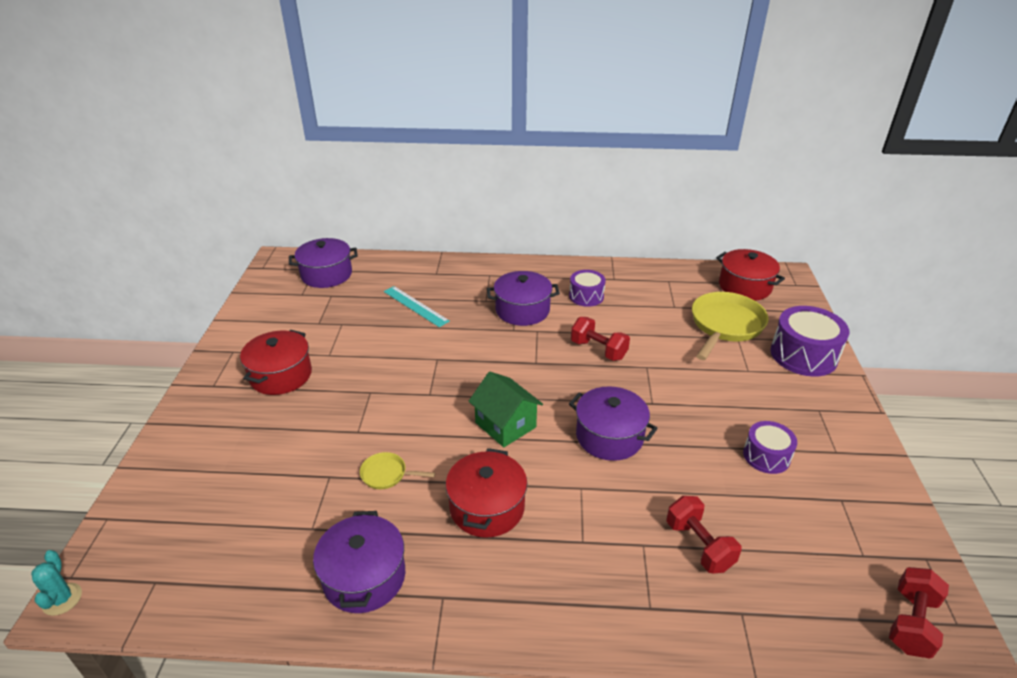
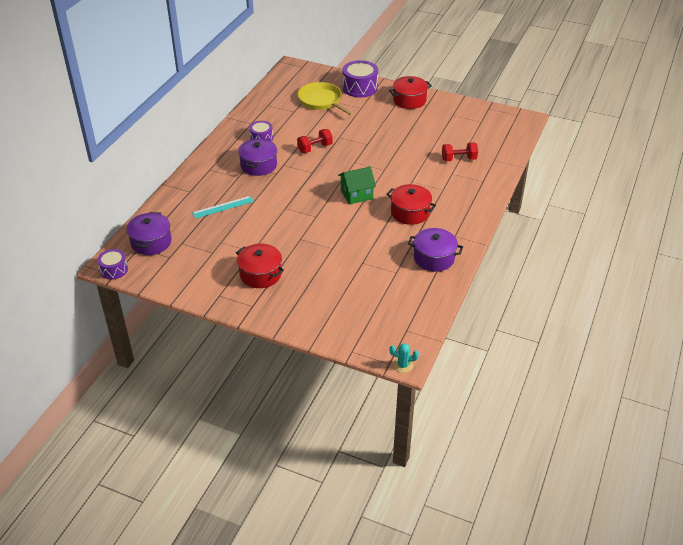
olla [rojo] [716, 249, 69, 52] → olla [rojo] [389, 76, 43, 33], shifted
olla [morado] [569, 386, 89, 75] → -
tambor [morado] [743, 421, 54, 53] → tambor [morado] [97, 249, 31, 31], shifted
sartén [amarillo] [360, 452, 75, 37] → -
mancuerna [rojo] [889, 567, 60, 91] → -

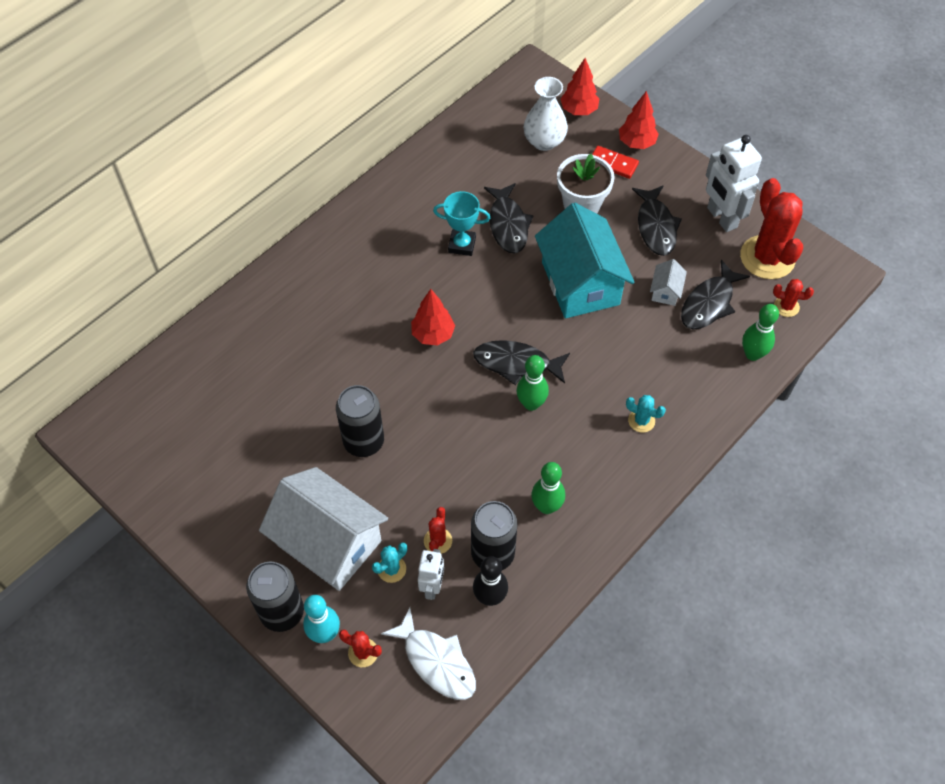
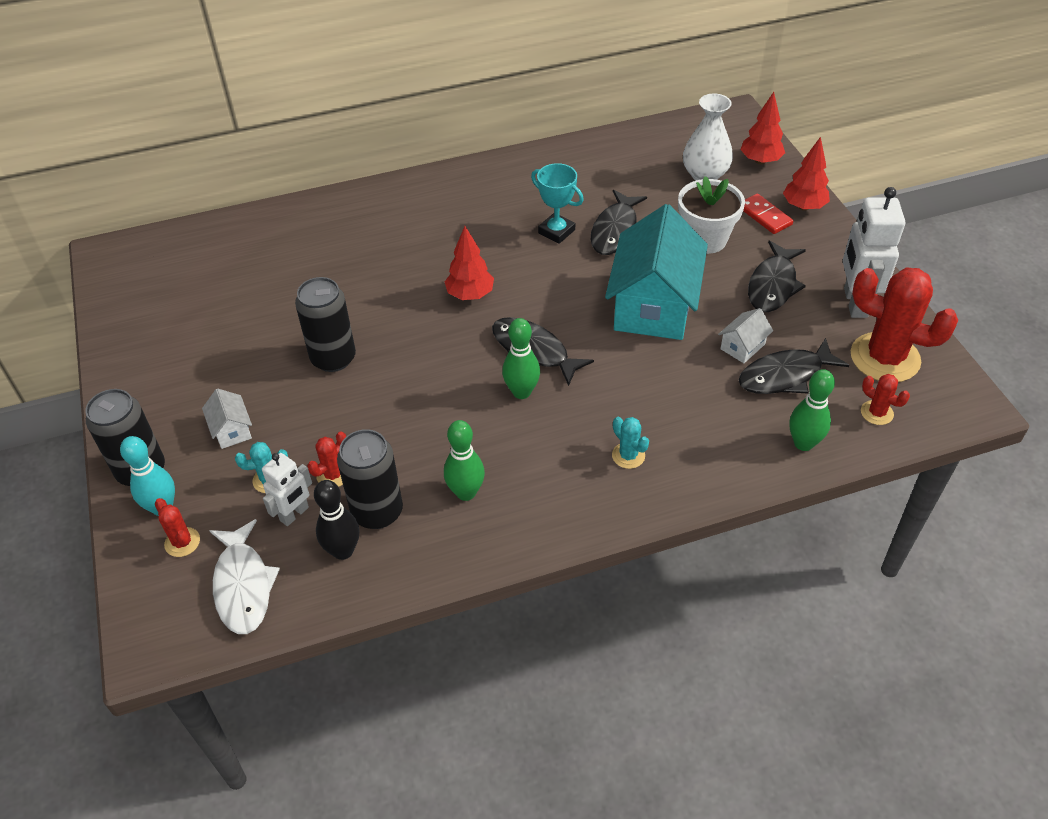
cactus [rojo] [740, 178, 63, 101] → cactus [rojo] [851, 267, 107, 115], 75 degrees counterclockwise
casa [blanco] [259, 467, 129, 124] → casa [blanco] [202, 388, 50, 61], x0.41

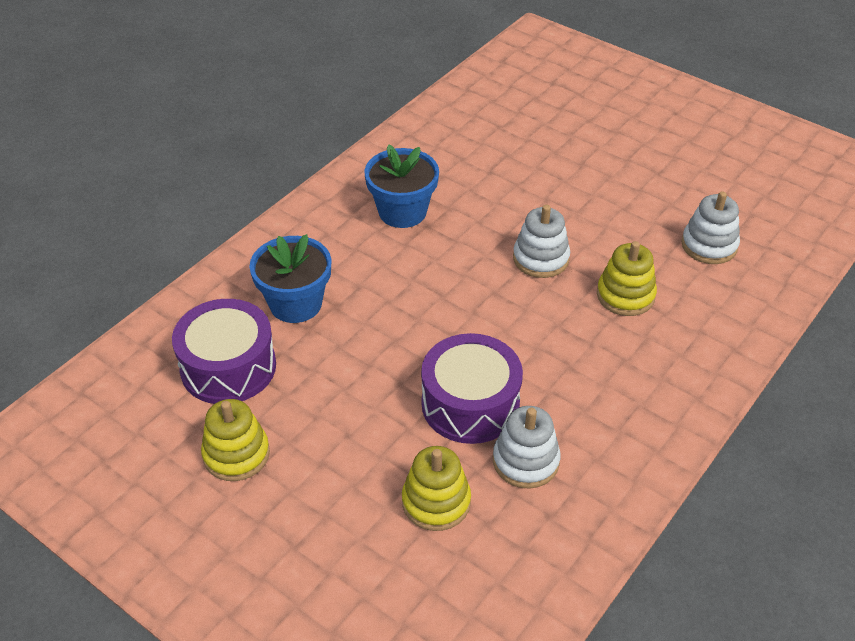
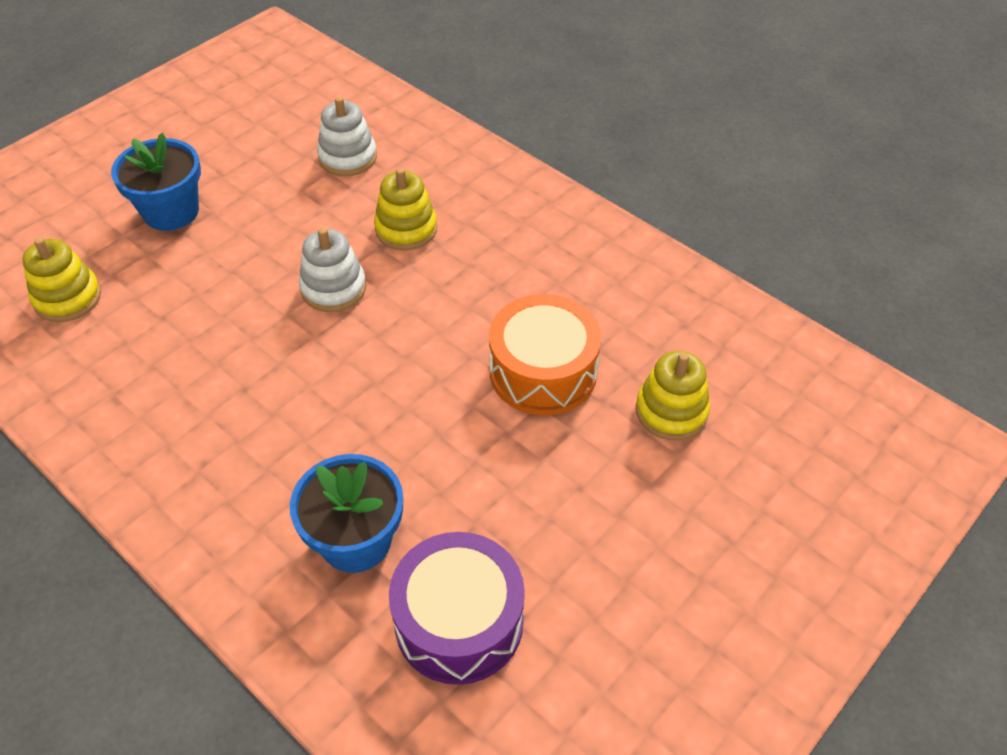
maceta [azul] [364, 144, 75, 84] → maceta [azul] [111, 133, 90, 98], shifted
tambor [morado] [421, 333, 102, 111] → tambor [naranja] [489, 294, 112, 121]
juguete apilable [amarillo] [201, 399, 69, 82] → juguete apilable [amarillo] [22, 237, 79, 85], shifted
juguete apilable [blanco] [493, 406, 68, 82] → -

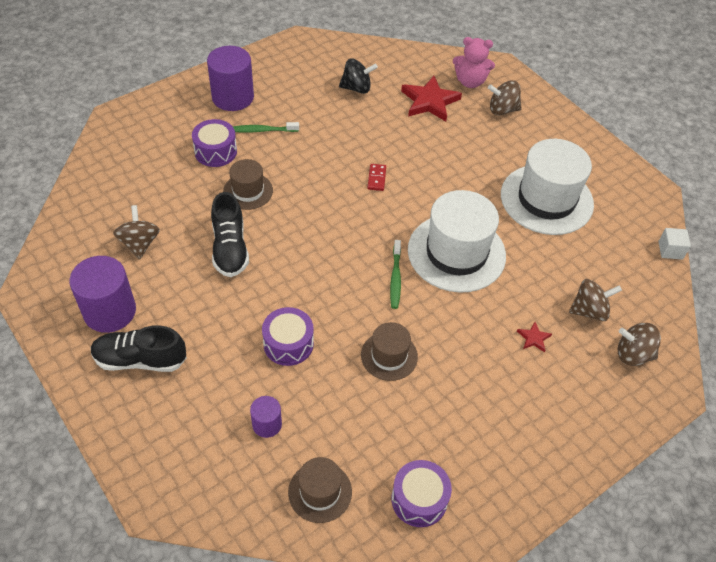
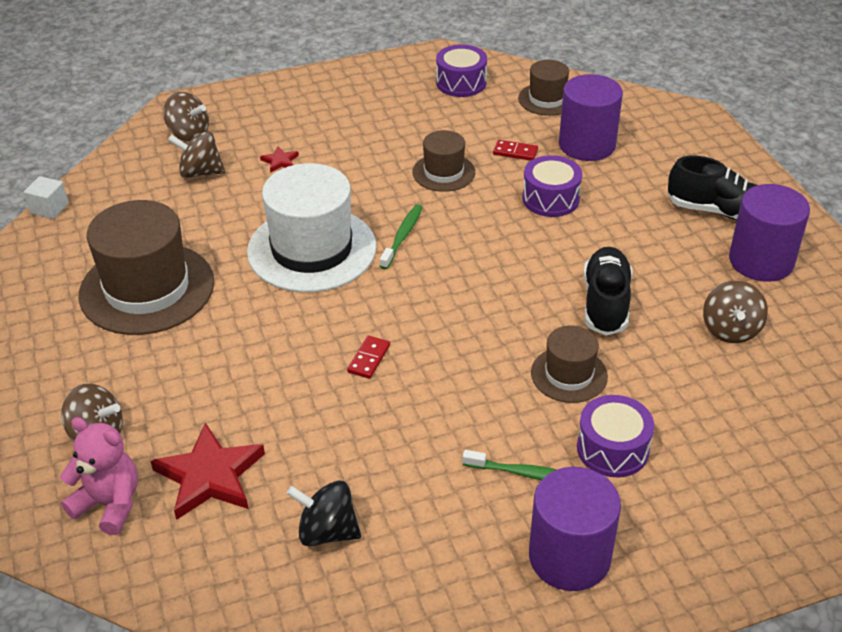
sombrero [blanco] [501, 139, 93, 96] → sombrero [marrón] [79, 200, 135, 135]
cilindro [morado] [250, 396, 32, 42] → cilindro [morado] [559, 74, 64, 87], x1.91
- → ficha de dominó [rojo] [493, 140, 45, 21]

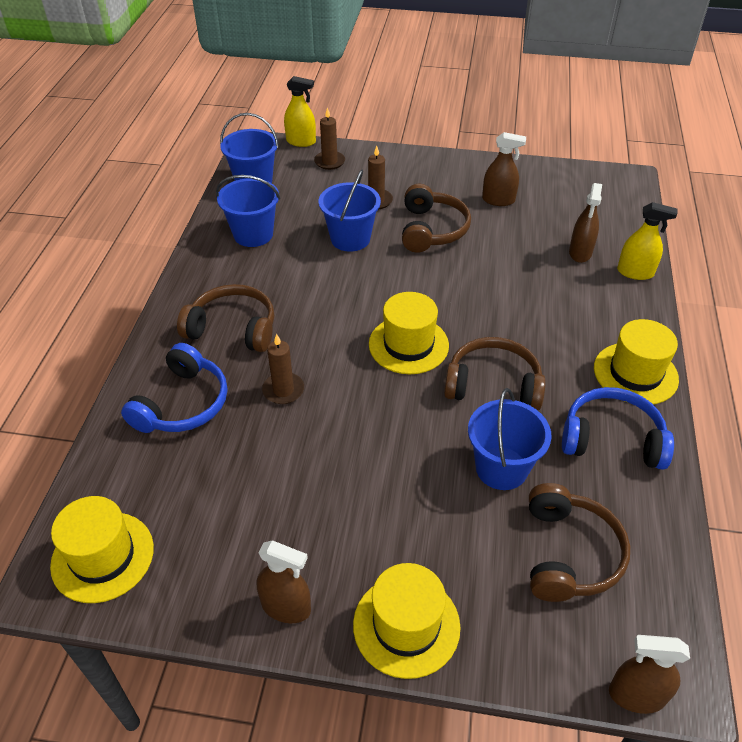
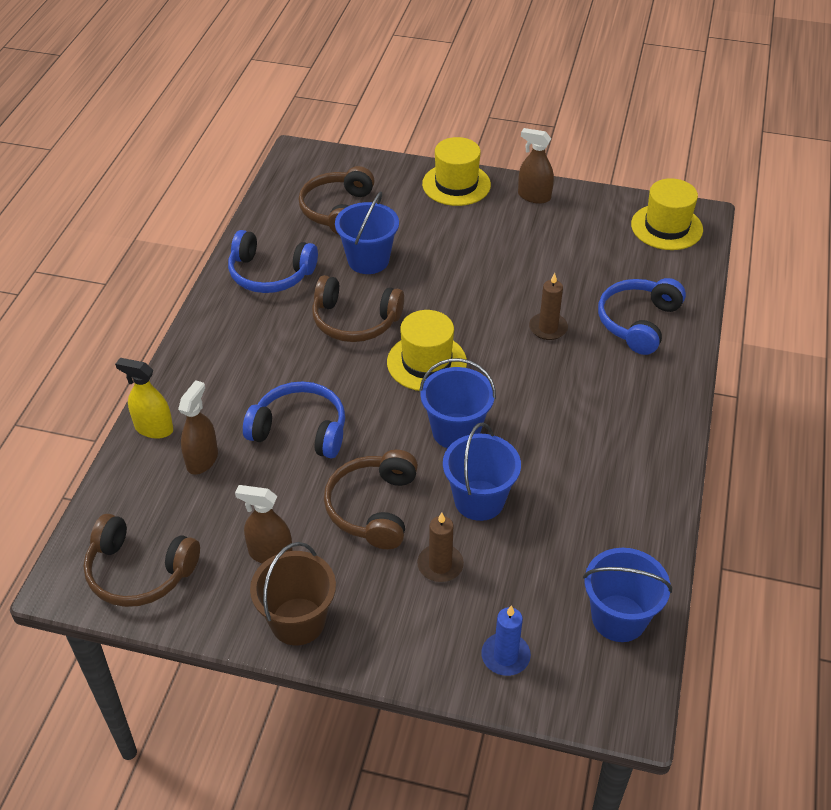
pulverizador [amarillo] [284, 76, 32, 71] → -
vela [marrón] [314, 107, 31, 63] → vela [azul] [481, 605, 50, 71]
balde [azul] [216, 175, 64, 72] → balde [azul] [419, 358, 77, 90], shifted
auriculares [marrón] [177, 284, 97, 68] → auriculares [marrón] [83, 514, 117, 93], shifted
sombrero [amarillo] [594, 319, 85, 86] → -
pulverizador [marrón] [609, 635, 81, 79] → -
- → auriculares [azul] [243, 381, 102, 77]
- → balde [marrón] [250, 542, 86, 103]

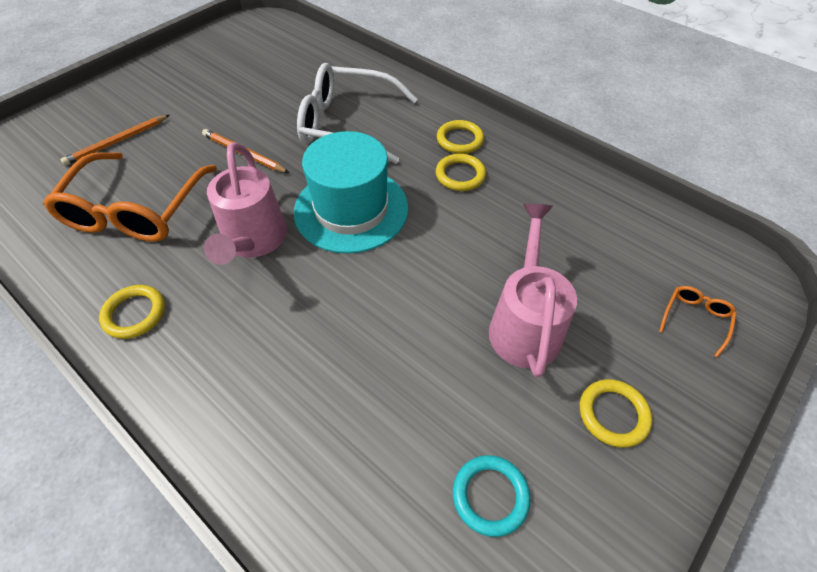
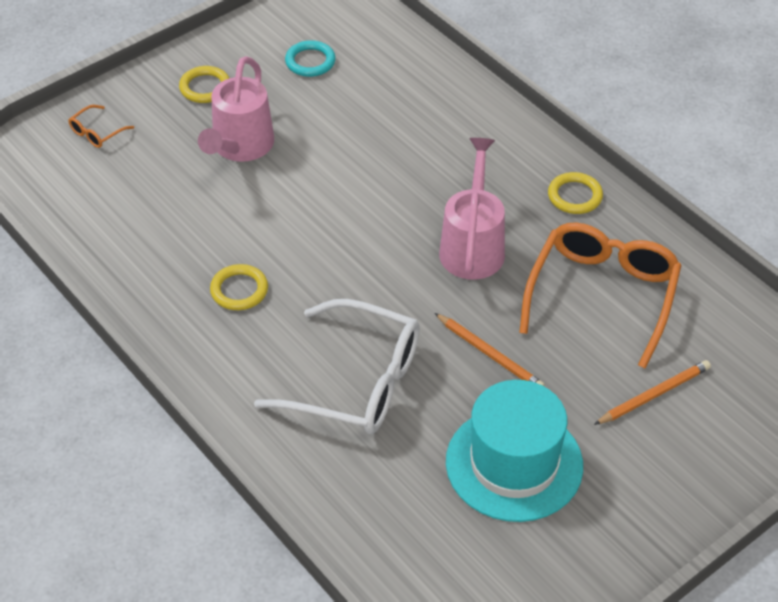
anillo [amarillo] [437, 120, 47, 34] → -
sombrero [turquesa] [294, 131, 115, 123] → sombrero [turquesa] [446, 380, 137, 142], shifted

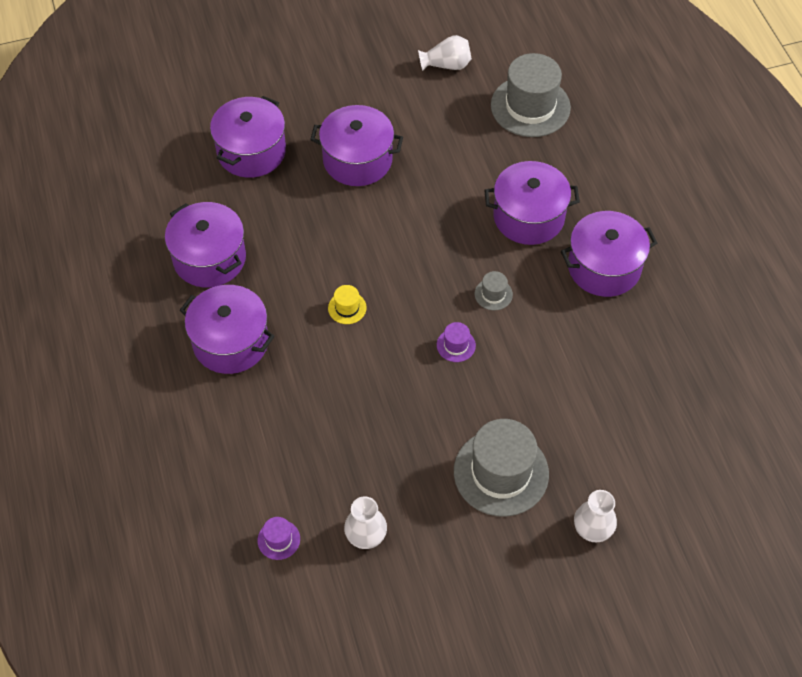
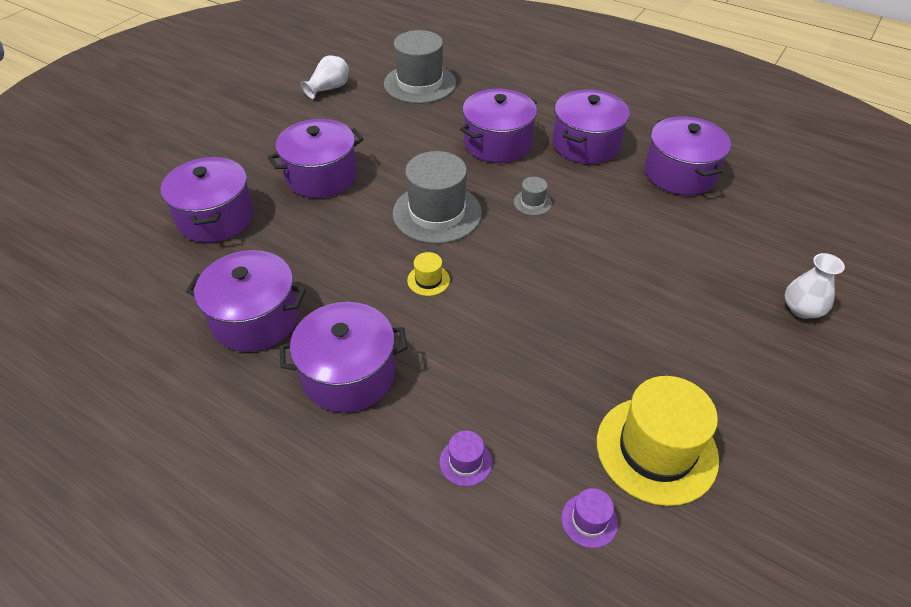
sombrero [morado] [437, 322, 39, 40] → sombrero [morado] [439, 431, 53, 55], shifted
sombrero [gris] [454, 419, 95, 98] → sombrero [gris] [393, 151, 89, 93], shifted
florero [blanco] [344, 497, 43, 52] → sombrero [amarillo] [597, 376, 122, 130]
- → olla [morado] [645, 116, 86, 79]

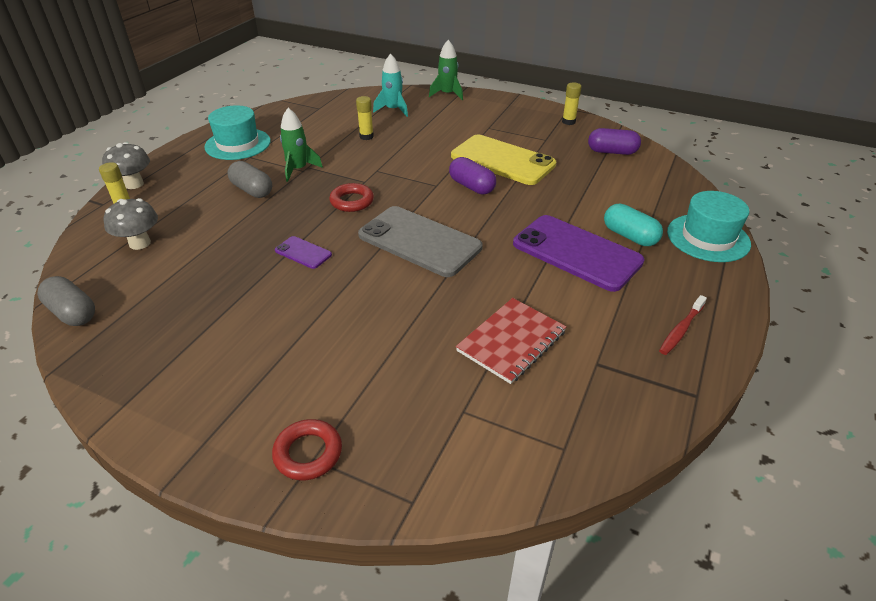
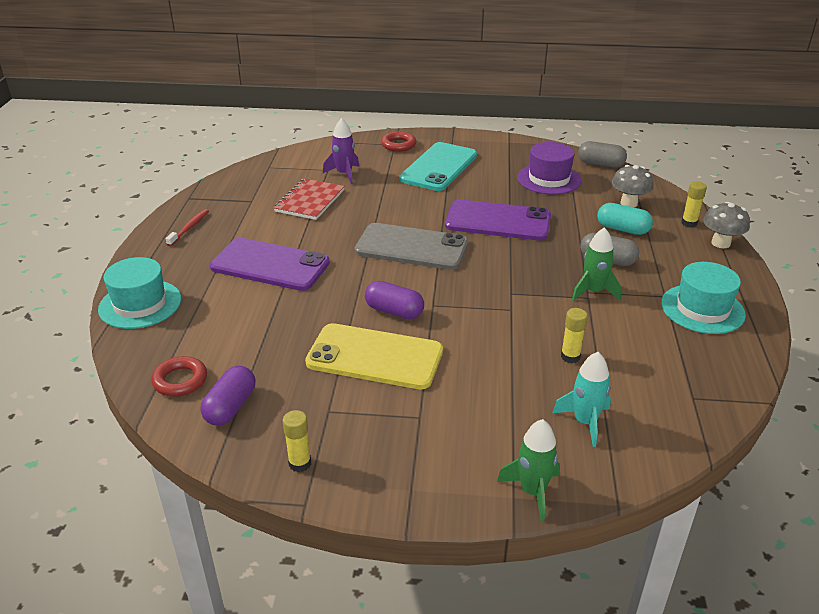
cápsula [morado] [588, 128, 53, 27] → cápsula [morado] [200, 366, 55, 60], 60 degrees counterclockwise
anillo [rojo] [329, 183, 45, 29] → anillo [rojo] [151, 356, 56, 41], shifted
cápsula [turquesa] [604, 204, 59, 42] → cápsula [turquesa] [597, 203, 56, 32], shifted
móvil [morado] [275, 236, 57, 33] → móvil [morado] [445, 199, 106, 42], x2.21
- → cohete [morado] [323, 118, 36, 66]
- → móvil [turquesa] [399, 142, 78, 49]
- → sombrero [morado] [517, 142, 65, 53]

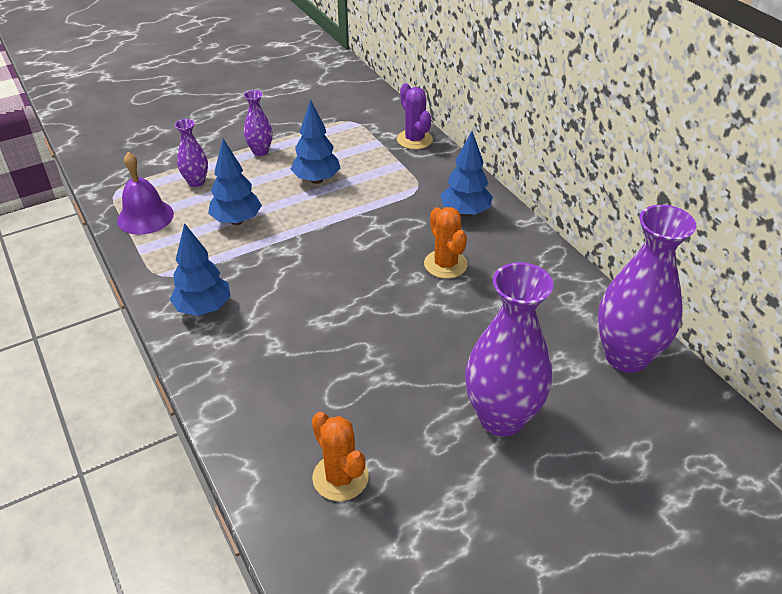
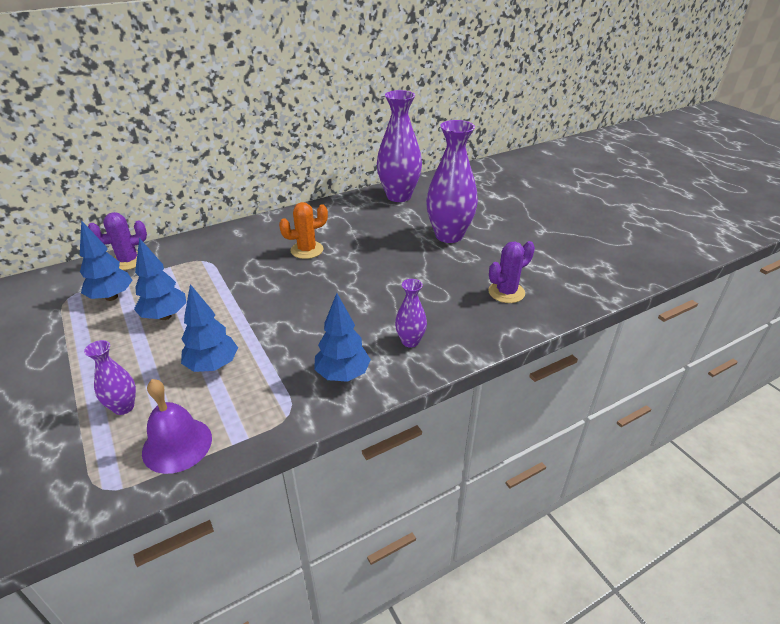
florero [morado] [244, 90, 28, 66] → florero [morado] [395, 279, 32, 69], shifted
árbol [azul] [440, 131, 53, 86] → árbol [azul] [80, 220, 53, 81], shifted
cactus [naranja] [312, 412, 57, 89] → cactus [morado] [488, 241, 47, 62]

